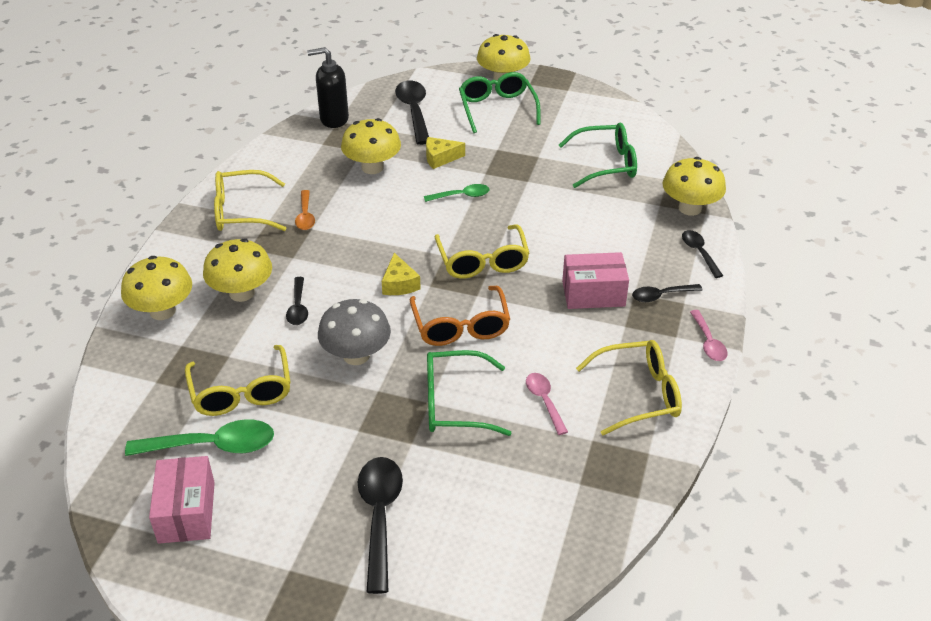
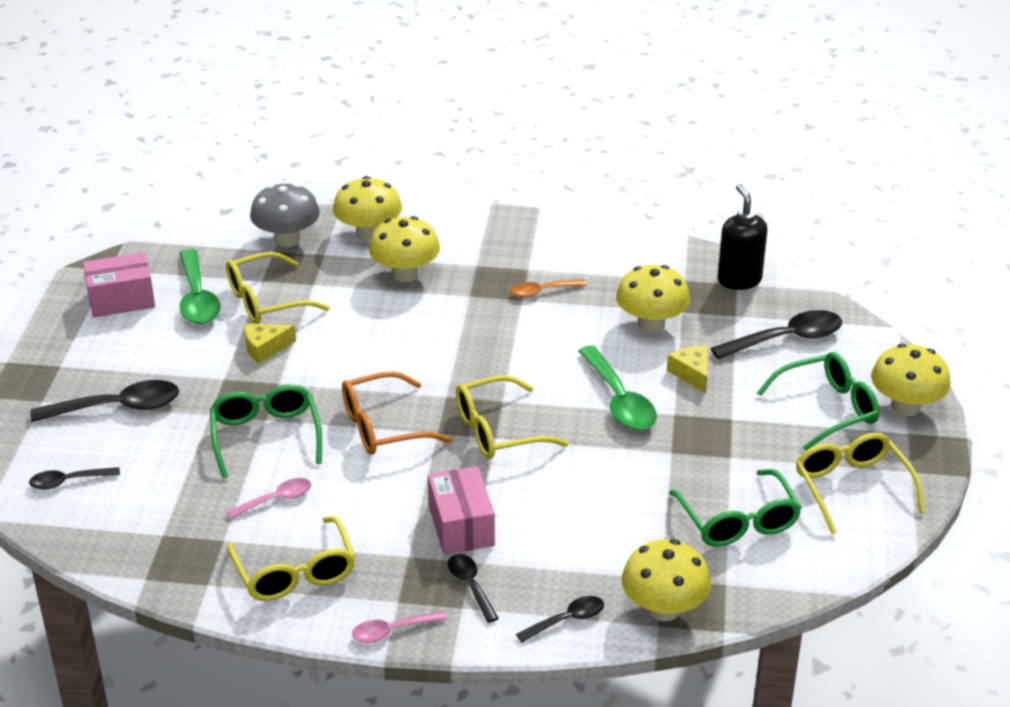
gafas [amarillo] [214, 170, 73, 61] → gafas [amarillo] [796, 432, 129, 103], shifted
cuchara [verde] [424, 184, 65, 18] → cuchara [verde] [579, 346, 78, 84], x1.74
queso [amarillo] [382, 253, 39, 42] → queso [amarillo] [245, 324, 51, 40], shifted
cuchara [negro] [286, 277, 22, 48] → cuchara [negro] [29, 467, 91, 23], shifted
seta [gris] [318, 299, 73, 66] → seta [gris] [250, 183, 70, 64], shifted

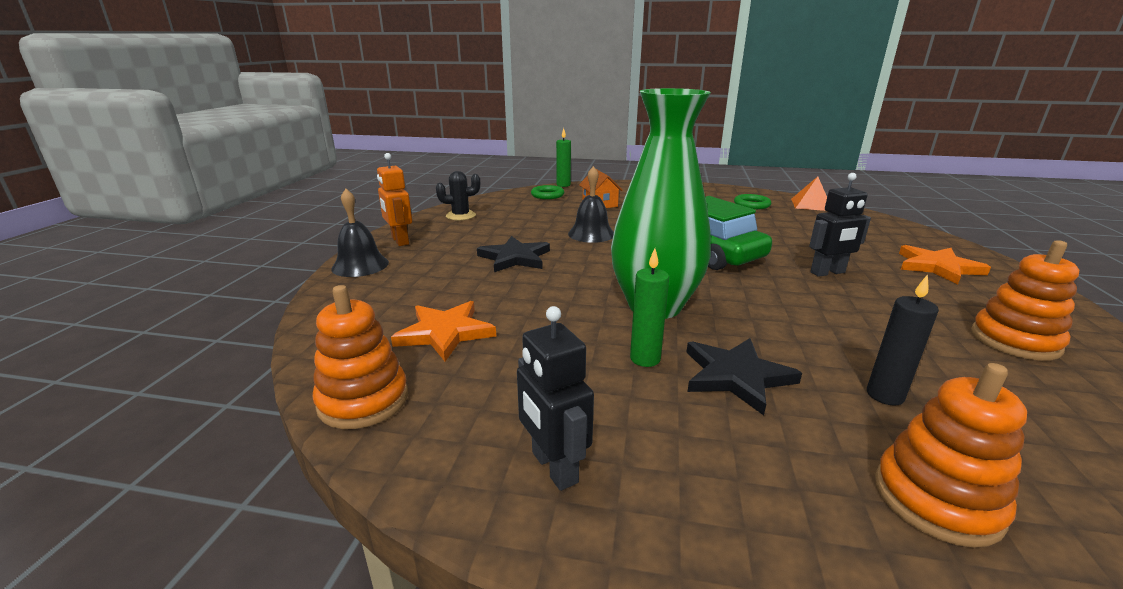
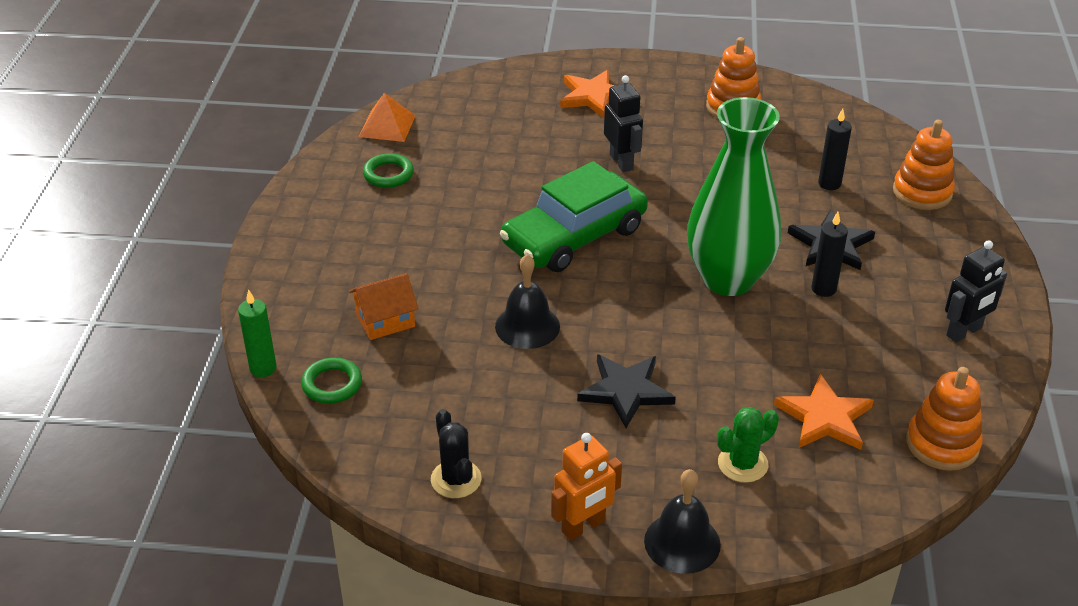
vela [verde] [630, 248, 39, 119] → vela [negro] [811, 212, 37, 85]
- → cactus [verde] [717, 407, 62, 76]

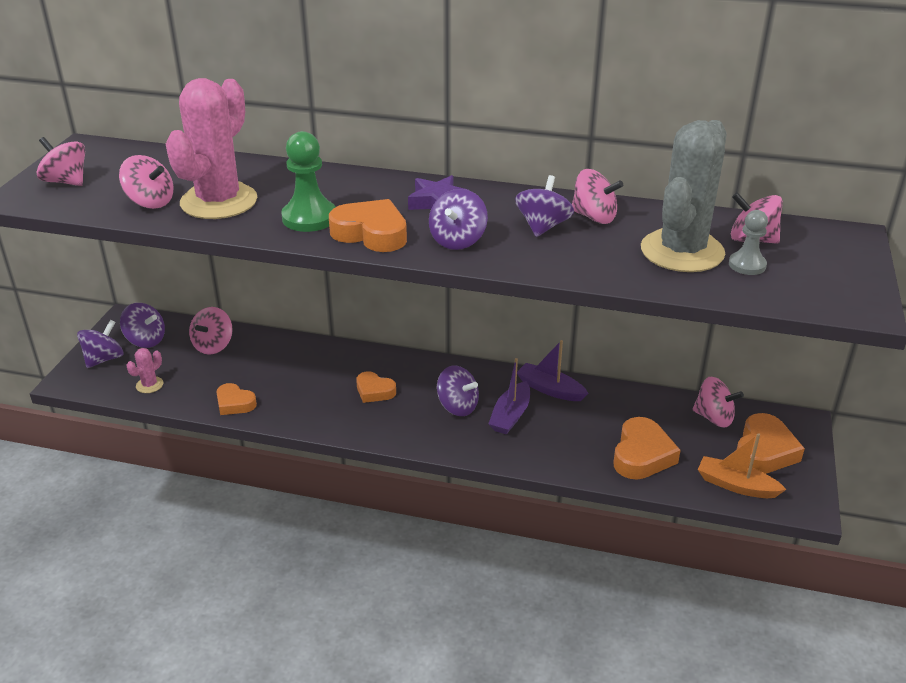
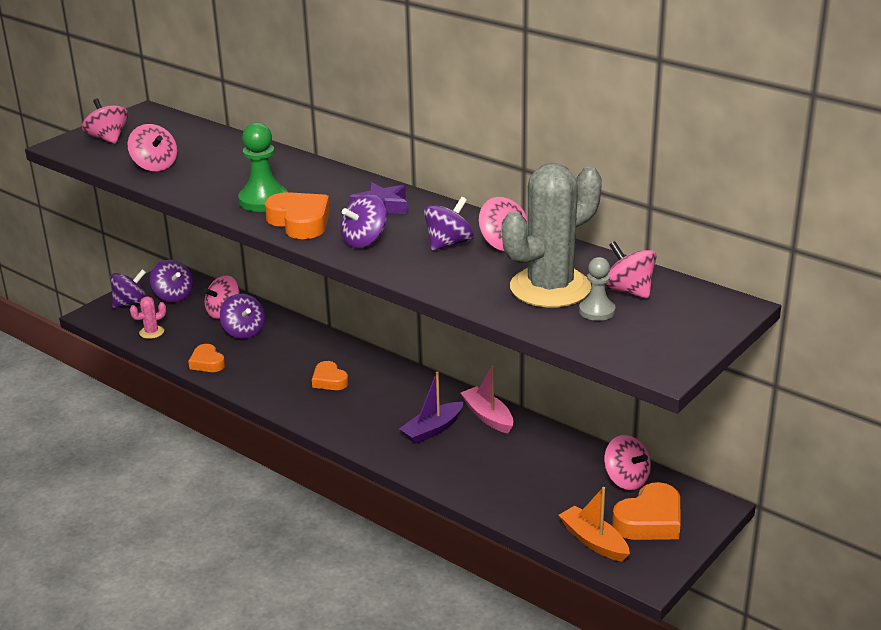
cactus [rosa] [166, 78, 91, 141] → -
barco [morado] [517, 340, 71, 61] → barco [rosa] [461, 366, 52, 67]
peonza [morado] [437, 366, 42, 50] → peonza [morado] [220, 294, 45, 45], shifted
corazón [naranja] [614, 417, 67, 63] → -

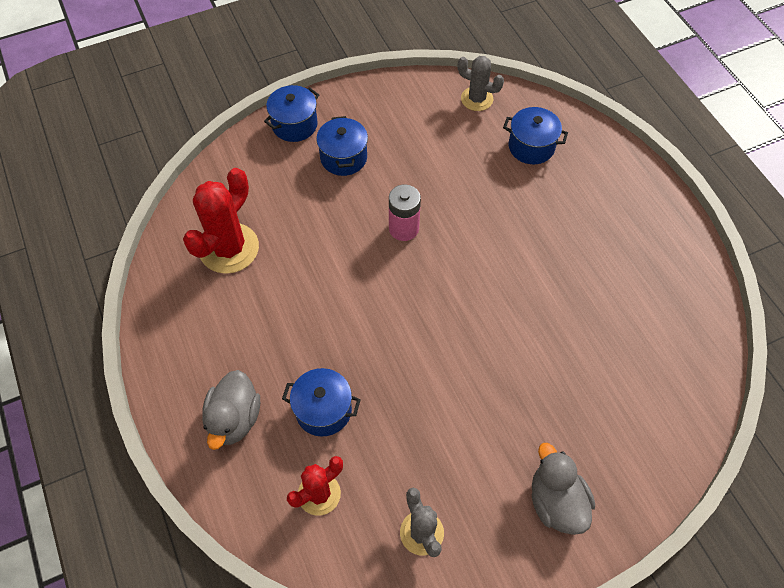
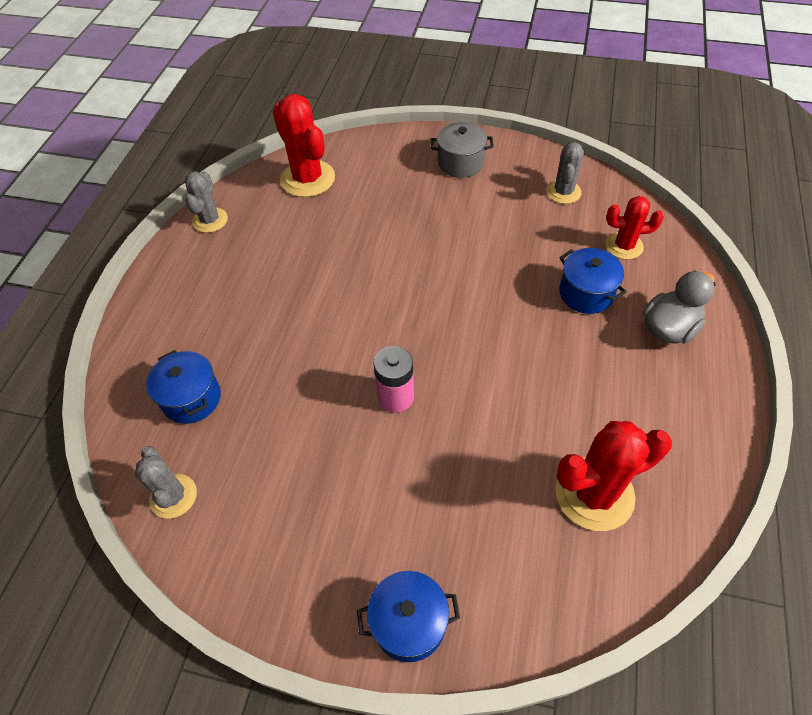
olla [azul] [316, 116, 52, 60] → -
pato [gris] [532, 443, 63, 92] → olla [gris] [430, 122, 64, 56]
- → cactus [rojo] [273, 94, 62, 103]
- → cactus [gris] [185, 171, 43, 62]

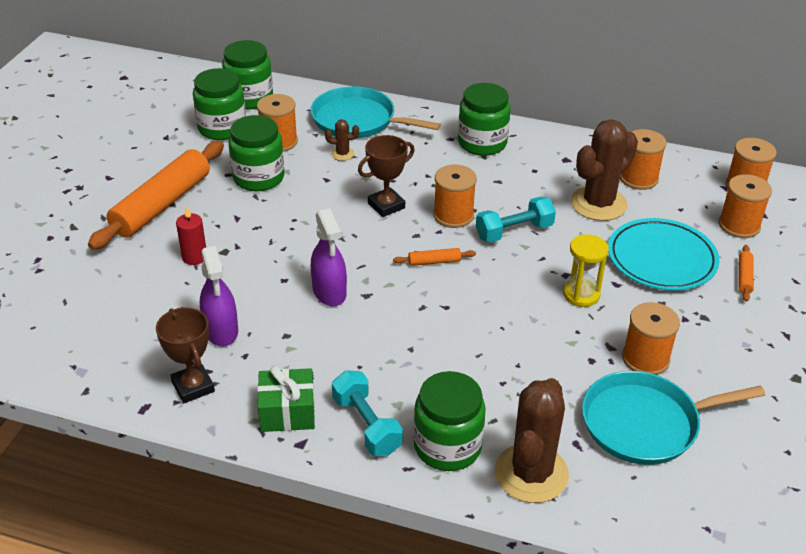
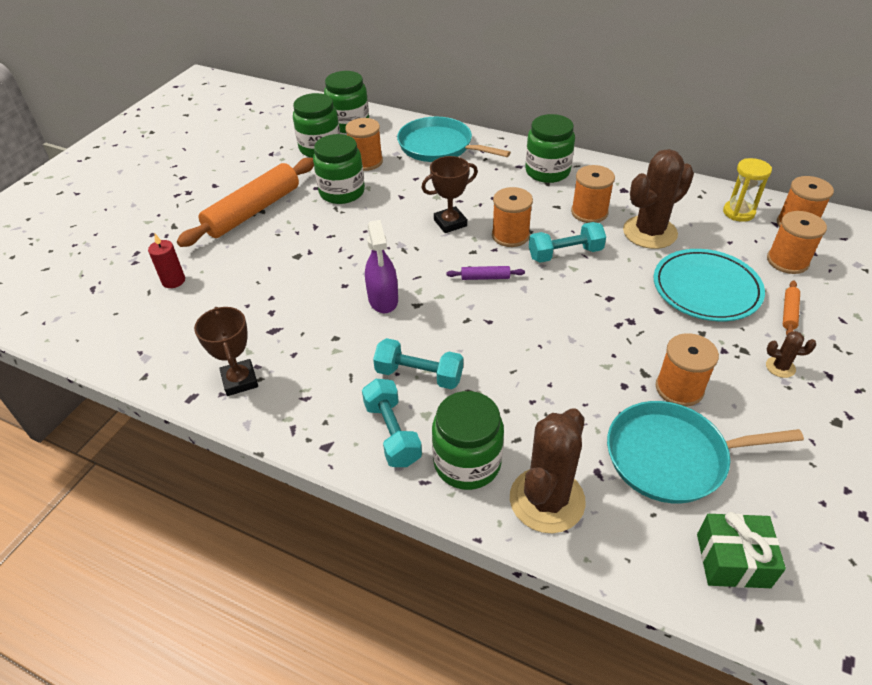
cactus [marrón] [325, 119, 34, 42] → cactus [marrón] [766, 331, 50, 47], shifted
carrete [naranja] [620, 129, 47, 61] → carrete [naranja] [571, 165, 44, 58], shifted
vela [rojo] [176, 206, 30, 59] → vela [rojo] [148, 234, 37, 54], shifted
reloj de arena [amarillo] [563, 234, 46, 73] → reloj de arena [amarillo] [723, 158, 49, 64], shifted
pulverizador [morado] [200, 246, 38, 101] → -
rodillo [naranja] [393, 248, 83, 18] → rodillo [morado] [446, 266, 79, 14]
regalo [verde] [257, 365, 58, 67] → regalo [verde] [697, 512, 89, 76], shifted
- → mancuerna [turquesa] [373, 338, 90, 51]

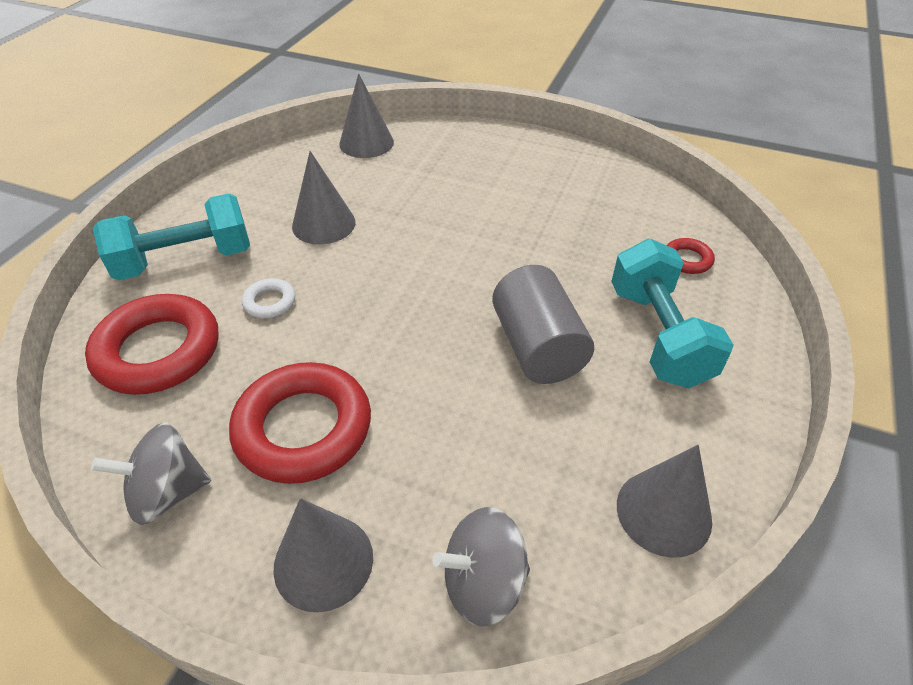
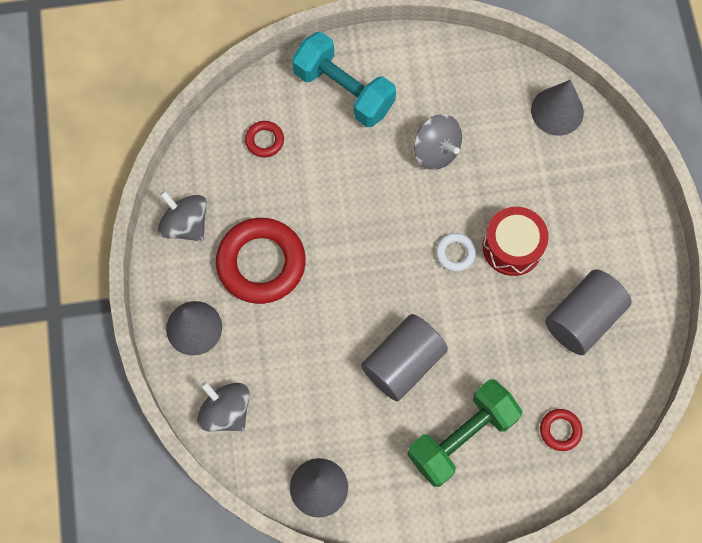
cono [gris] [292, 151, 64, 94] → peonza [gris] [414, 114, 48, 56]
mancuerna [turquesa] [611, 239, 123, 149] → mancuerna [verde] [407, 379, 115, 108]
anillo [blanco] [242, 278, 53, 40] → anillo [blanco] [436, 233, 40, 39], shifted
anillo [rojo] [85, 294, 133, 101] → anillo [rojo] [245, 121, 39, 36], x0.45
- → tambor [rojo] [483, 207, 66, 69]
- → cilindro [gris] [545, 269, 87, 86]

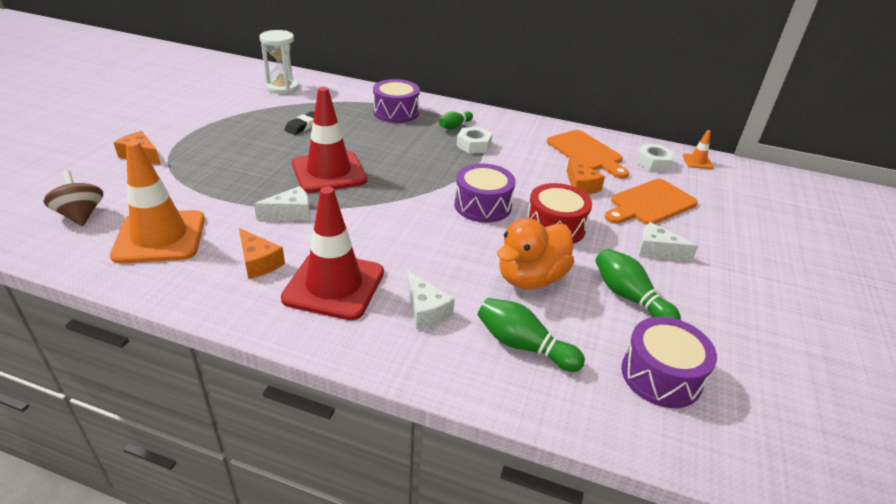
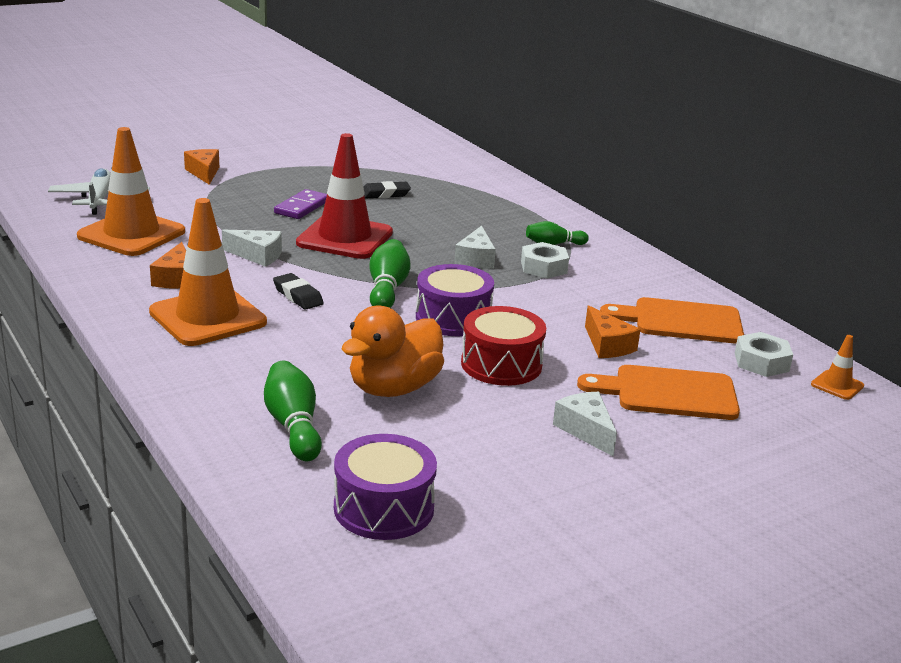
reloj de arena [blanco] [260, 30, 39, 64] → -
tambor [morado] [373, 79, 47, 44] → -
tabla de cortar [naranja] [547, 130, 82, 49] → tabla de cortar [naranja] [600, 297, 144, 47], 90 degrees clockwise
queso [naranja] [567, 157, 38, 38] → queso [naranja] [585, 305, 56, 53], 45 degrees counterclockwise
peonza [marrón] [43, 170, 60, 56] → avión [blanco] [48, 168, 102, 47]
cono de tráfico [rojo] [281, 187, 103, 133] → cono de tráfico [naranja] [149, 198, 118, 148]
pato [naranja] [497, 218, 77, 71] → pato [naranja] [342, 306, 102, 91], 45 degrees counterclockwise
bolo [verde] [595, 248, 86, 72] → bolo [verde] [369, 239, 42, 69], shifted
queso [blanco] [407, 271, 48, 58] → queso [blanco] [454, 226, 42, 43], shifted
- → ficha de dominó [morado] [274, 189, 53, 30]
- → goma de borrar [negro] [273, 273, 51, 37]

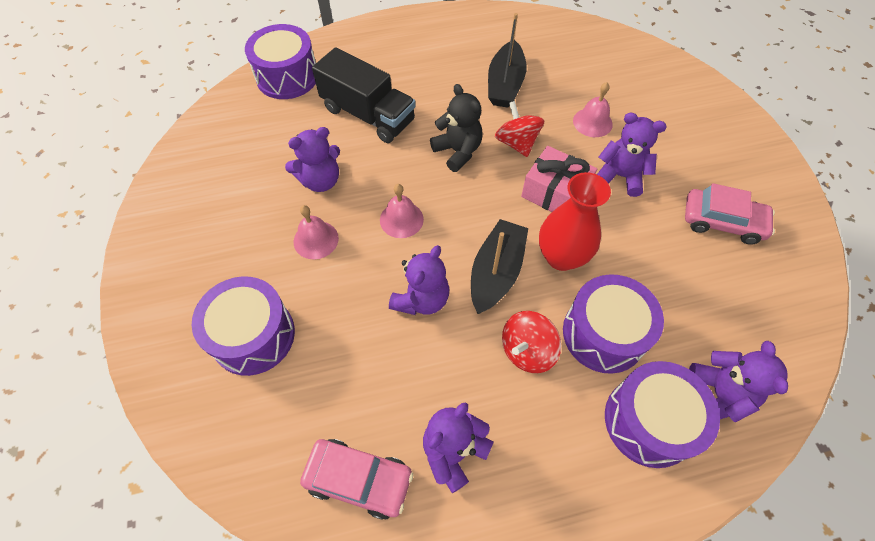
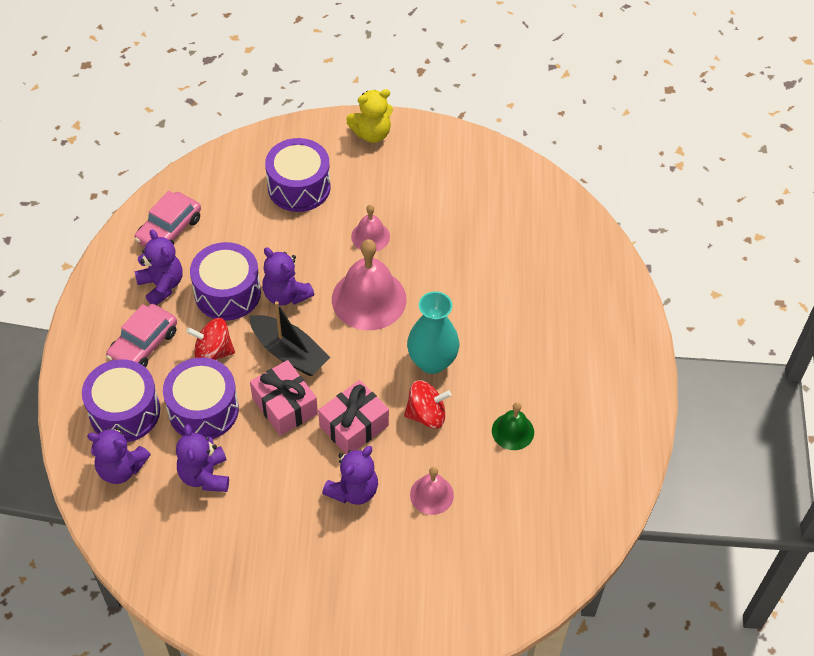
barco [negro] [488, 13, 39, 95] → campana [verde] [492, 402, 42, 48]
tambor [morado] [245, 24, 71, 75] → tambor [morado] [190, 242, 71, 79], shifted
camión [negro] [312, 47, 104, 96] → -
osito [negro] [430, 84, 53, 88] → florero [turquesa] [407, 291, 52, 83]
osito [morado] [285, 127, 55, 65] → osito [morado] [176, 424, 53, 68], shifted
florero [rojo] [539, 172, 72, 99] → regalo [rosa] [250, 360, 68, 76]
coche [rosa] [685, 183, 90, 62] → coche [rosa] [106, 304, 71, 64], shifted
campana [rosa] [380, 184, 44, 54] → campana [rosa] [332, 239, 74, 91], x1.87
peonza [rojo] [502, 311, 59, 62] → peonza [rojo] [186, 318, 49, 42], 60 degrees counterclockwise
- → osito [amarillo] [346, 89, 47, 54]

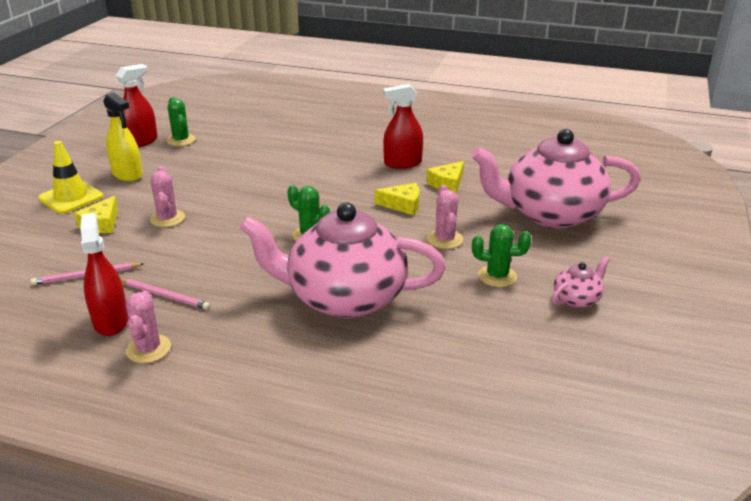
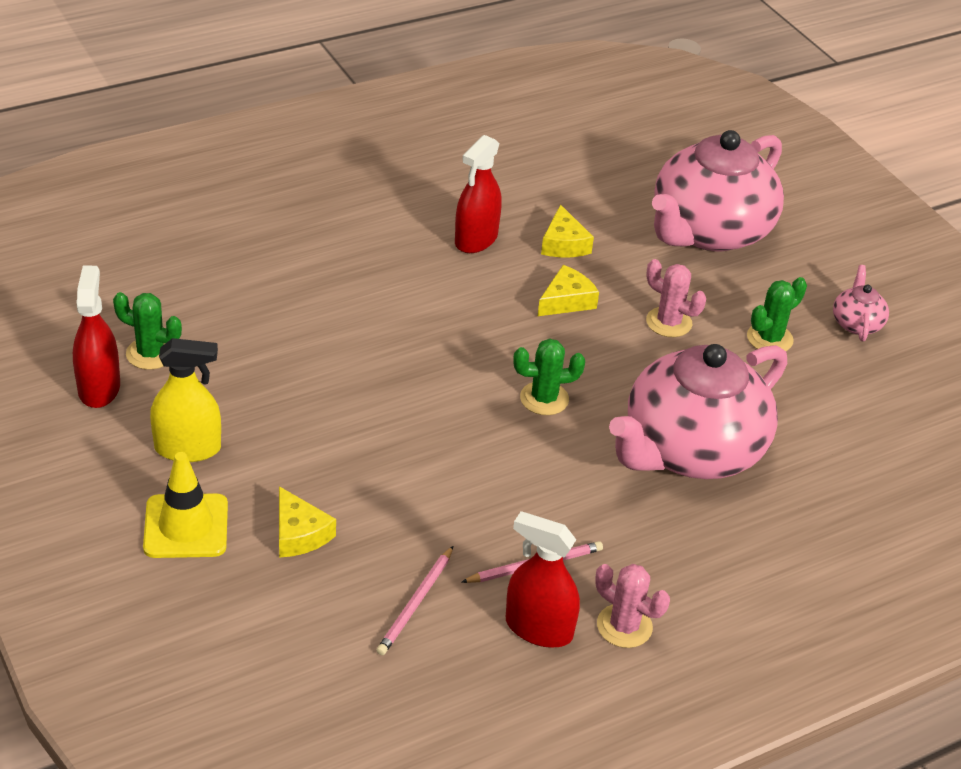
cactus [rosa] [150, 167, 35, 60] → -

